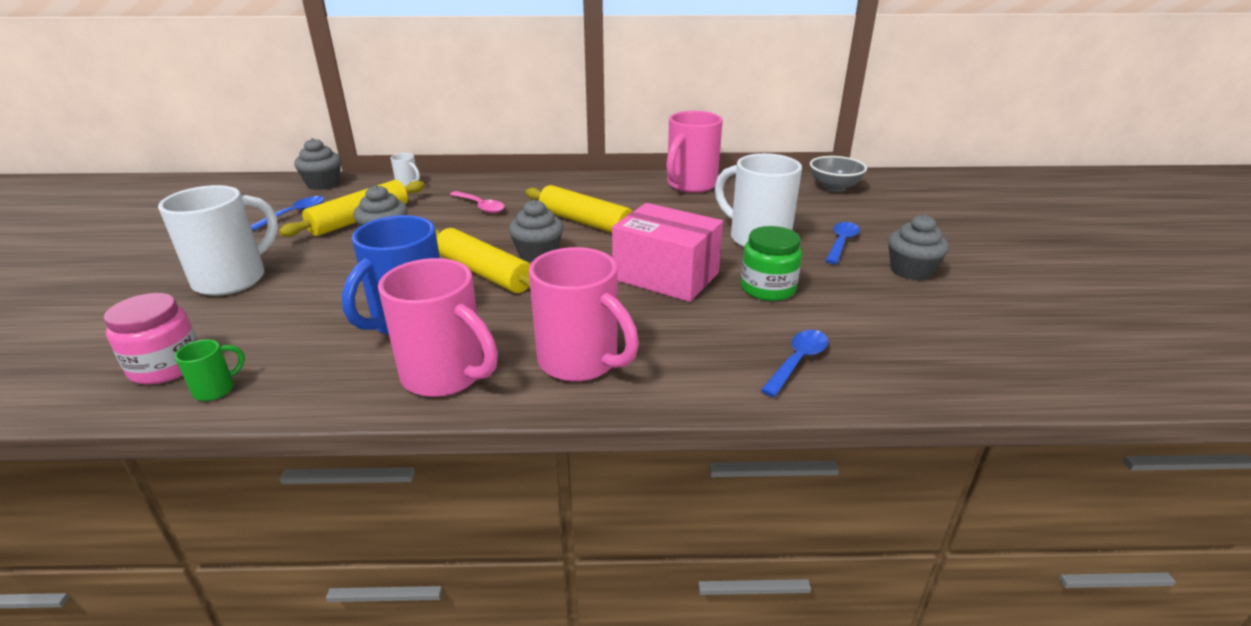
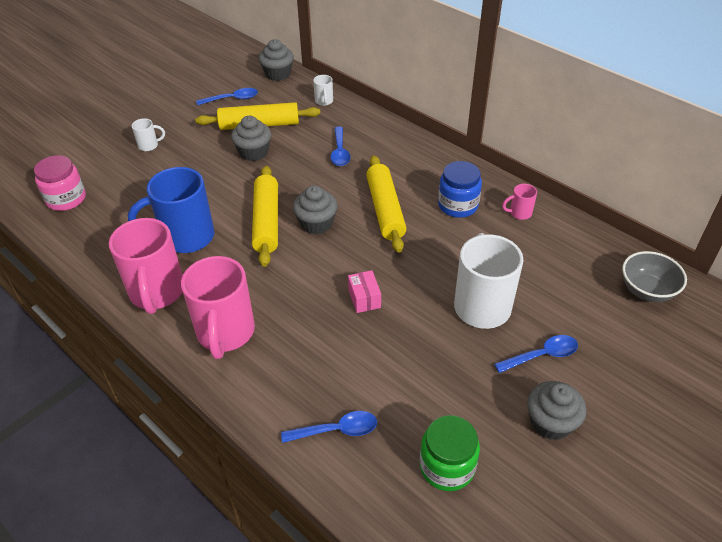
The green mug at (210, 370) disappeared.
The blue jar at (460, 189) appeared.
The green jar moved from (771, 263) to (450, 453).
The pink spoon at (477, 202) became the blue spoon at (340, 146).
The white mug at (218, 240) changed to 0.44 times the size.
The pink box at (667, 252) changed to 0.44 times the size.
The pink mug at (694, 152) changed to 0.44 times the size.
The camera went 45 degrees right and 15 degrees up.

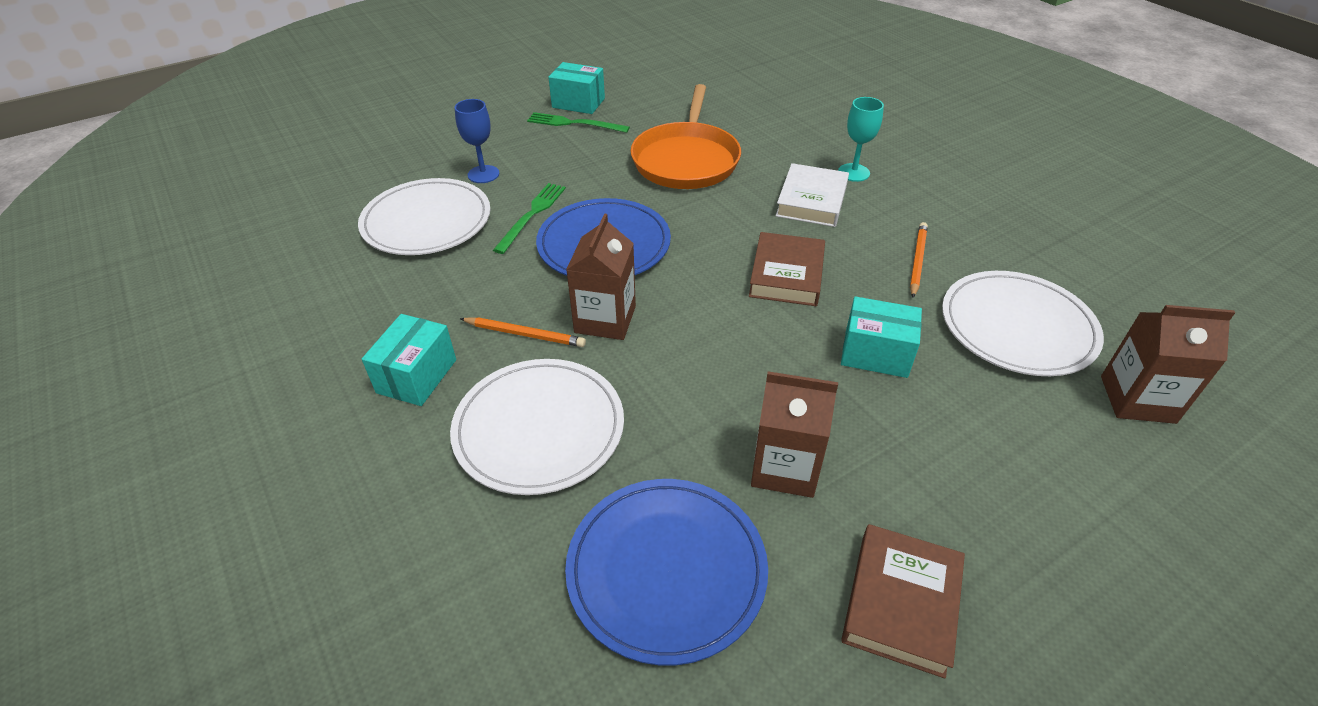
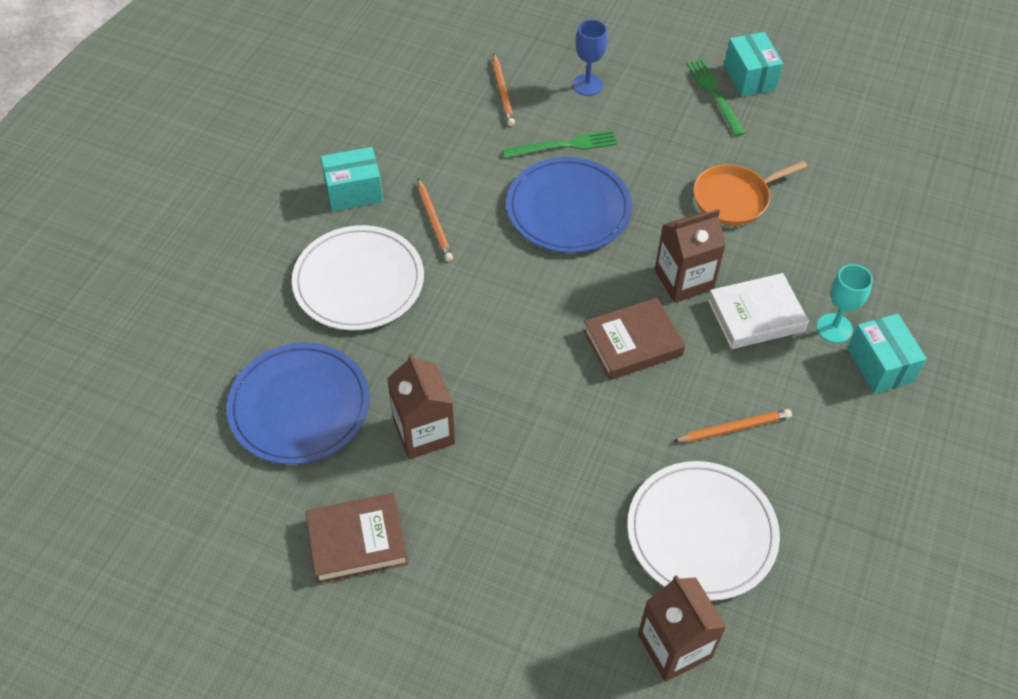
The brown carton moved from (601, 276) to (690, 256).
The turquoise box moved from (881, 337) to (887, 354).
The white plate at (424, 216) was replaced by the orange pencil at (503, 89).
The orange pan at (685, 136) changed to 0.66 times the size.
The camera went 55 degrees right and 10 degrees up.

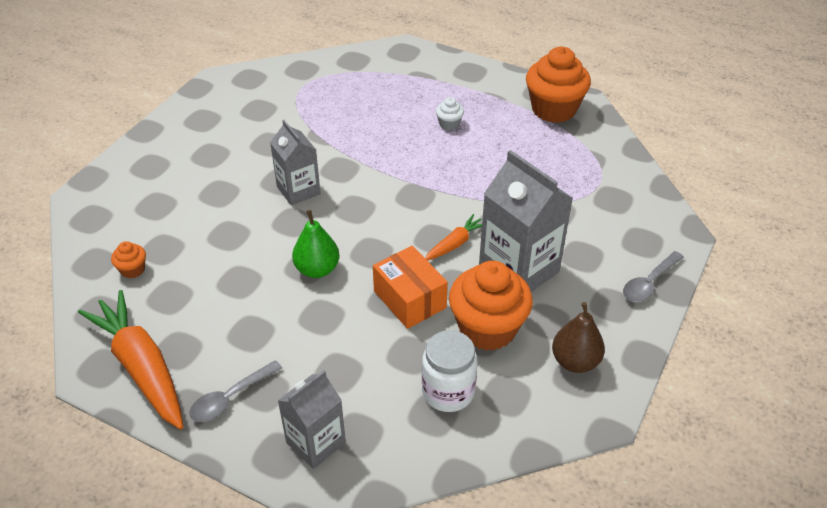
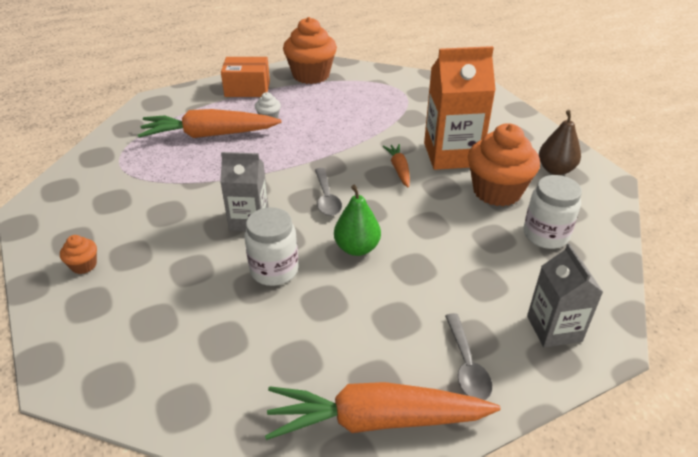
The orange carrot at (210, 123) appeared.
The white jar at (272, 246) appeared.
The orange cupcake moved from (128, 259) to (78, 254).
The orange box moved from (410, 287) to (245, 77).
The grey spoon moved from (653, 276) to (328, 192).
The grey carton at (526, 221) became the orange carton at (460, 108).
The camera went 55 degrees left and 5 degrees down.

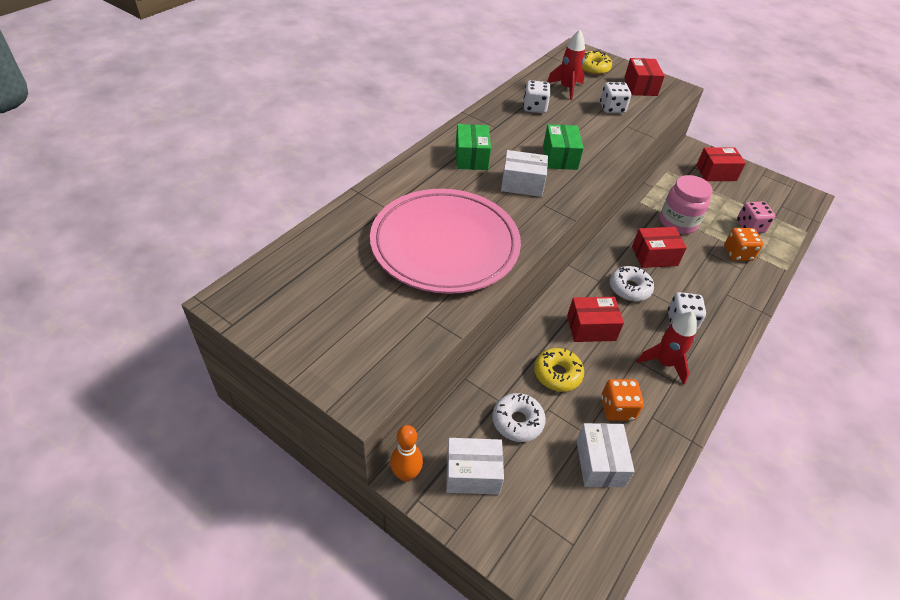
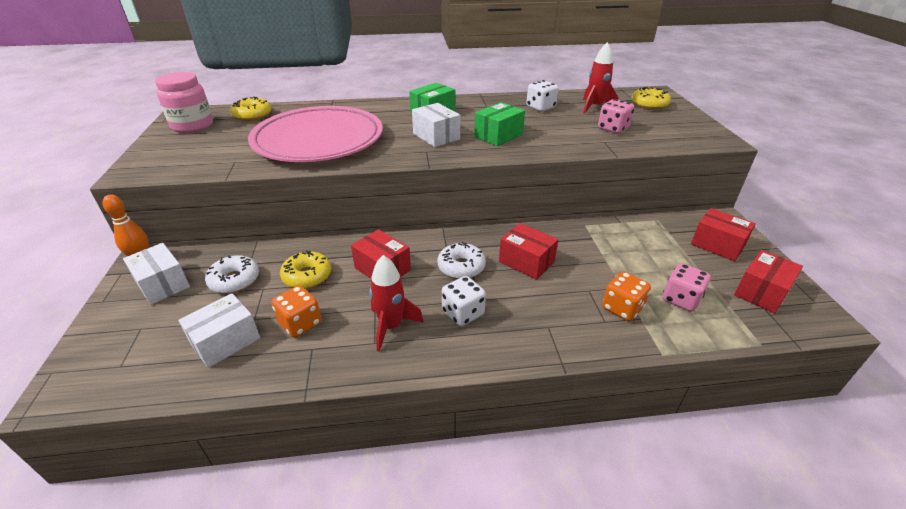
The yellow donut at (251, 109) appeared.
The red box moved from (645, 77) to (768, 281).
The pink jar moved from (686, 204) to (184, 102).
The white dice at (615, 97) became the pink dice at (616, 116).
The camera went 50 degrees right and 10 degrees down.

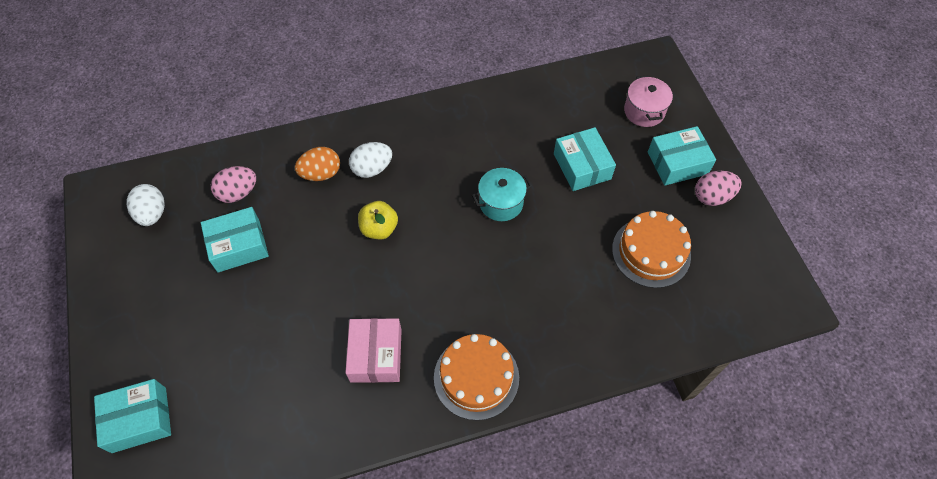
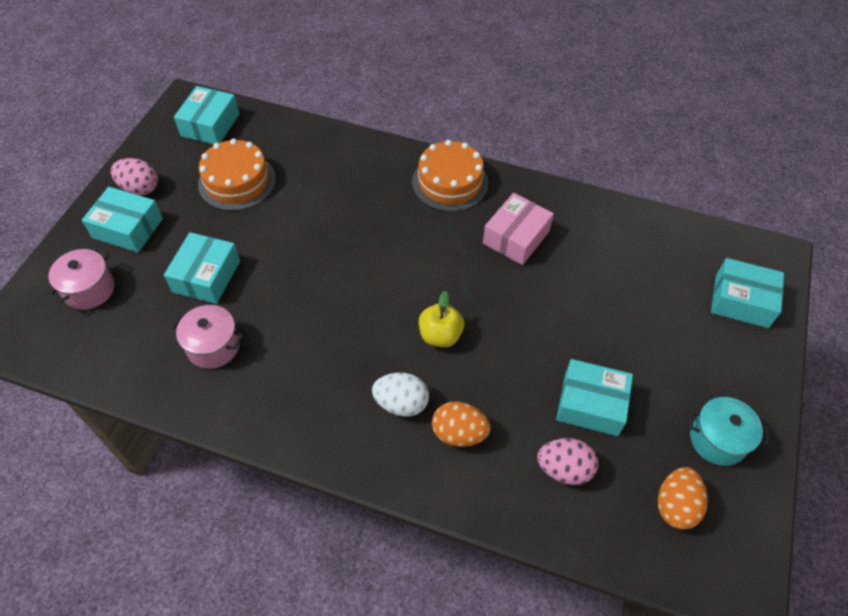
The pink pot at (207, 337) appeared.
The turquoise box at (206, 115) appeared.
The turquoise pot moved from (502, 194) to (729, 431).
The white egg at (145, 205) became the orange egg at (683, 498).
The camera went 145 degrees left and 5 degrees down.

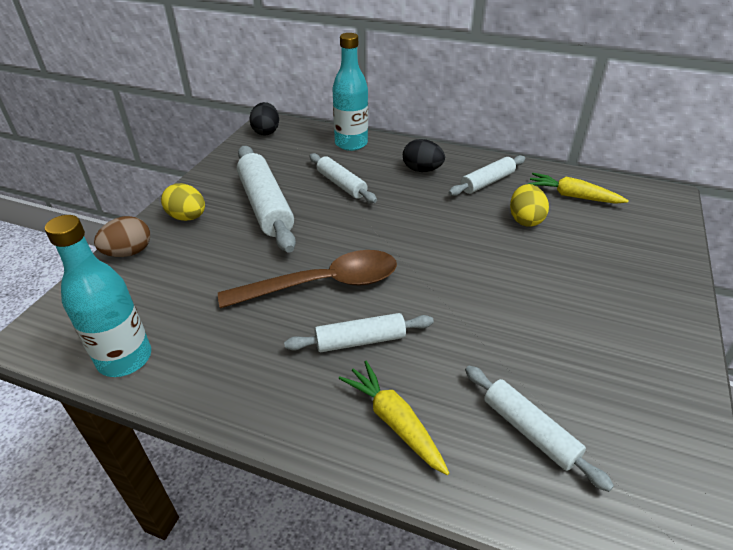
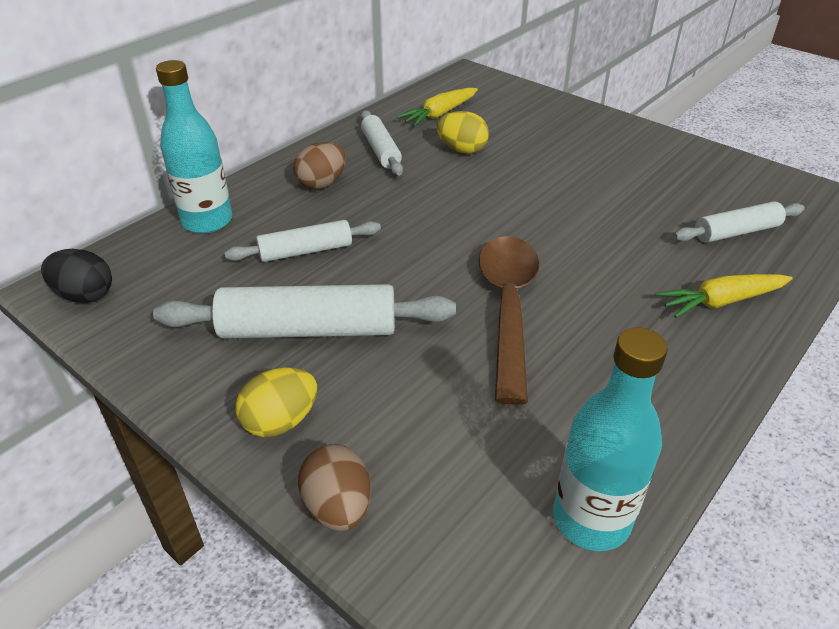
The white rolling pin at (359, 332) disappeared.
The black egg at (424, 155) became the brown egg at (319, 165).
The camera went 70 degrees left and 0 degrees up.

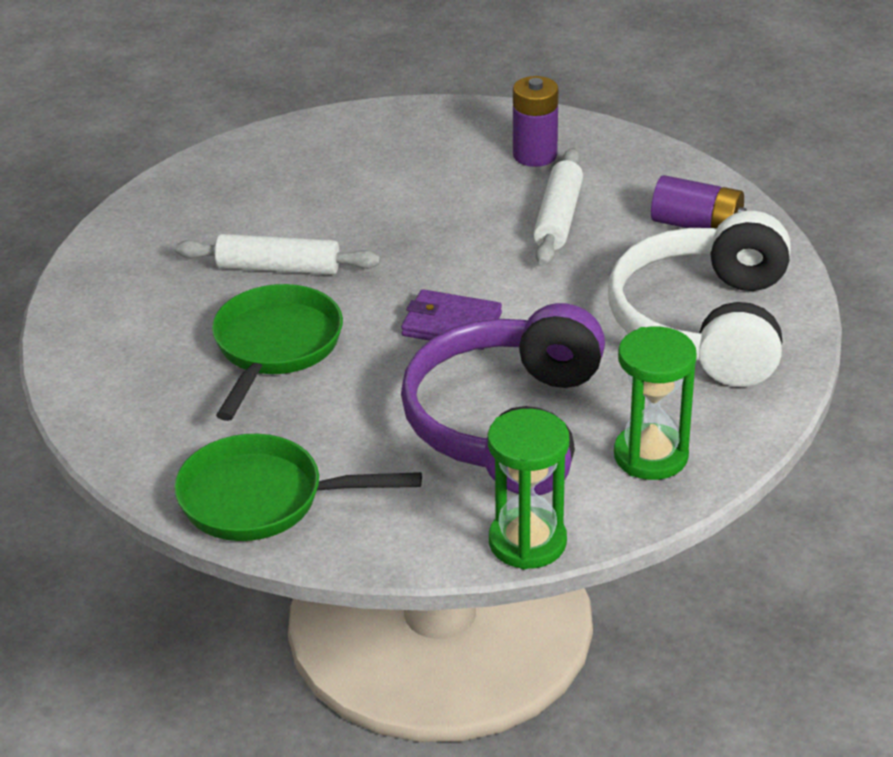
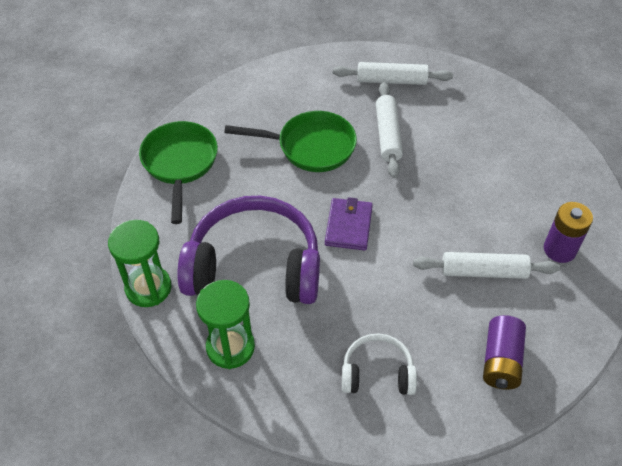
The white rolling pin at (393, 73) appeared.
The white headphones at (699, 299) changed to 0.50 times the size.
The camera went 80 degrees right and 15 degrees up.

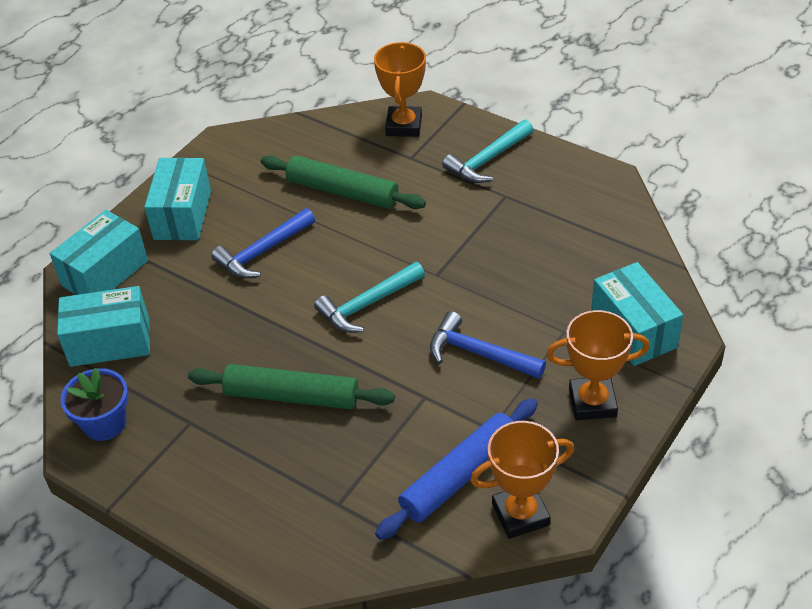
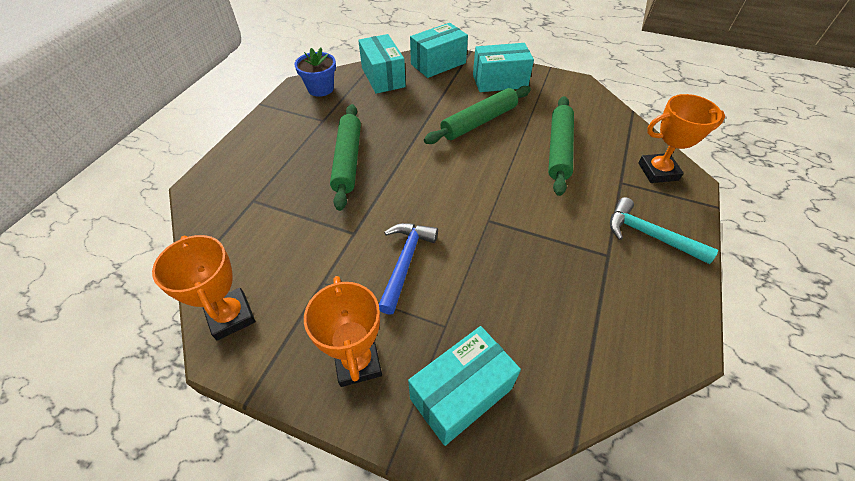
The turquoise hammer at (369, 297) disappeared.
The blue rolling pin at (456, 469) disappeared.
The blue hammer at (263, 243) was replaced by the green rolling pin at (477, 115).
The turquoise box at (99, 252) turned 60 degrees counterclockwise.
The camera went 75 degrees right and 5 degrees up.

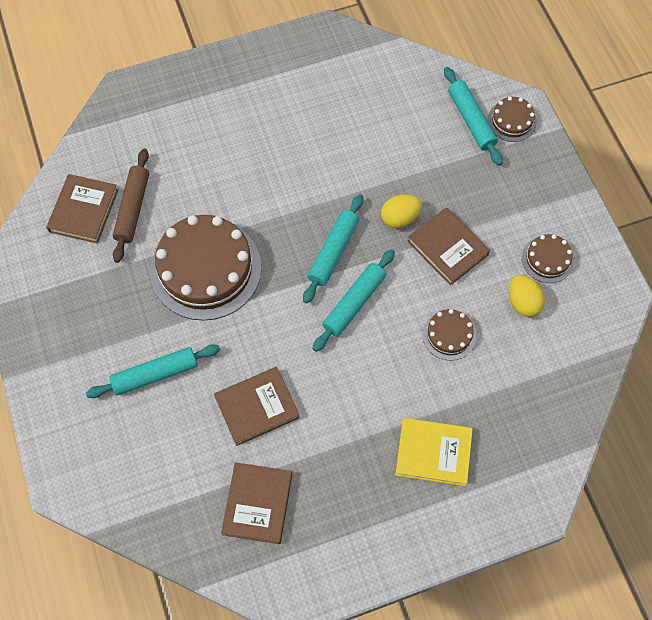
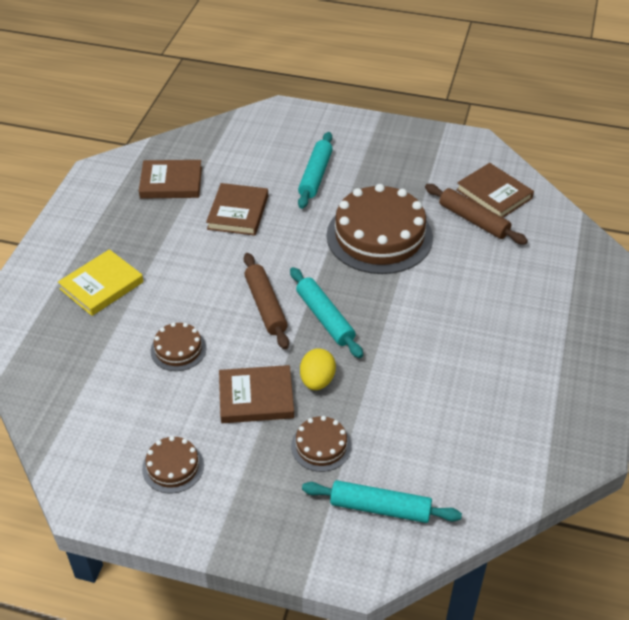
The yellow egg at (527, 296) disappeared.
The brown cake moved from (512, 119) to (321, 444).
The turquoise rolling pin at (354, 300) became the brown rolling pin at (266, 301).
The brown book at (256, 503) turned 45 degrees counterclockwise.
The camera went 125 degrees right and 20 degrees down.

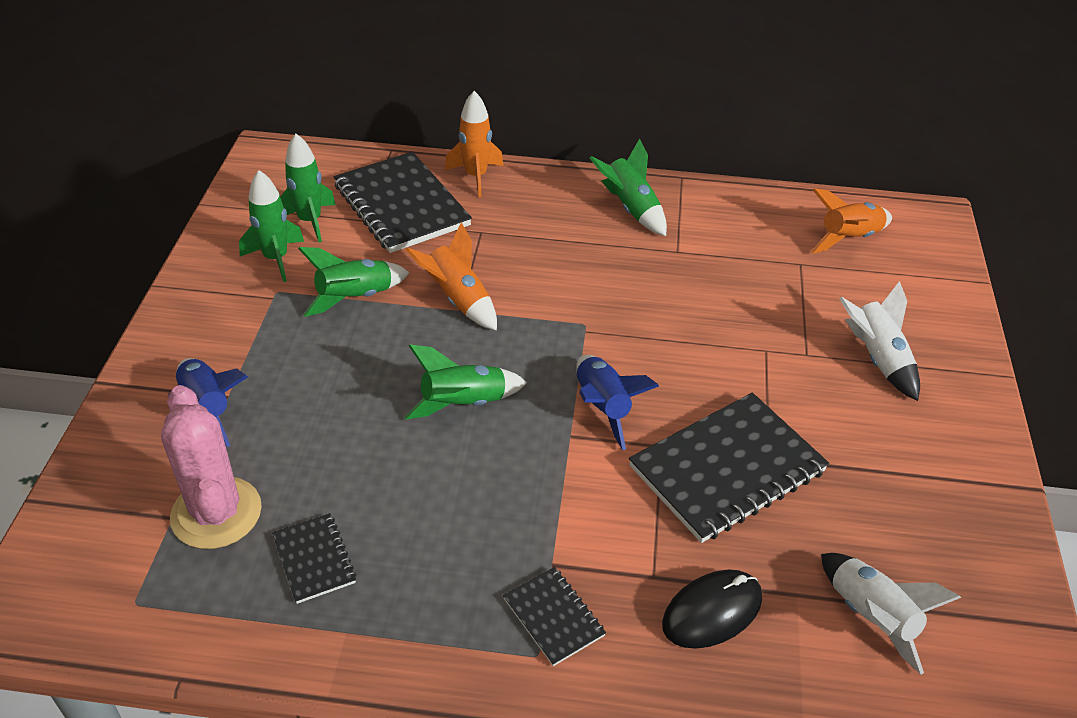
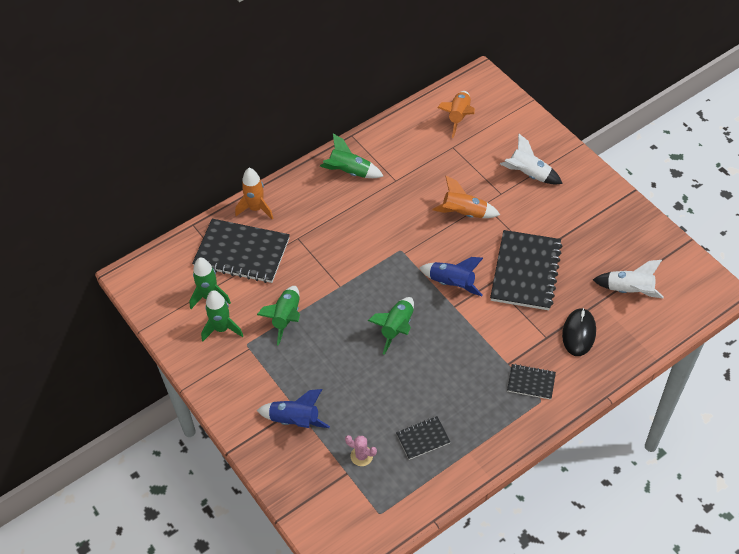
The orange rocket moved from (451, 276) to (466, 197).
The black notebook at (314, 558) turned 45 degrees counterclockwise.
The pink cactus at (211, 467) changed to 0.47 times the size.
The camera went 40 degrees left and 10 degrees up.

